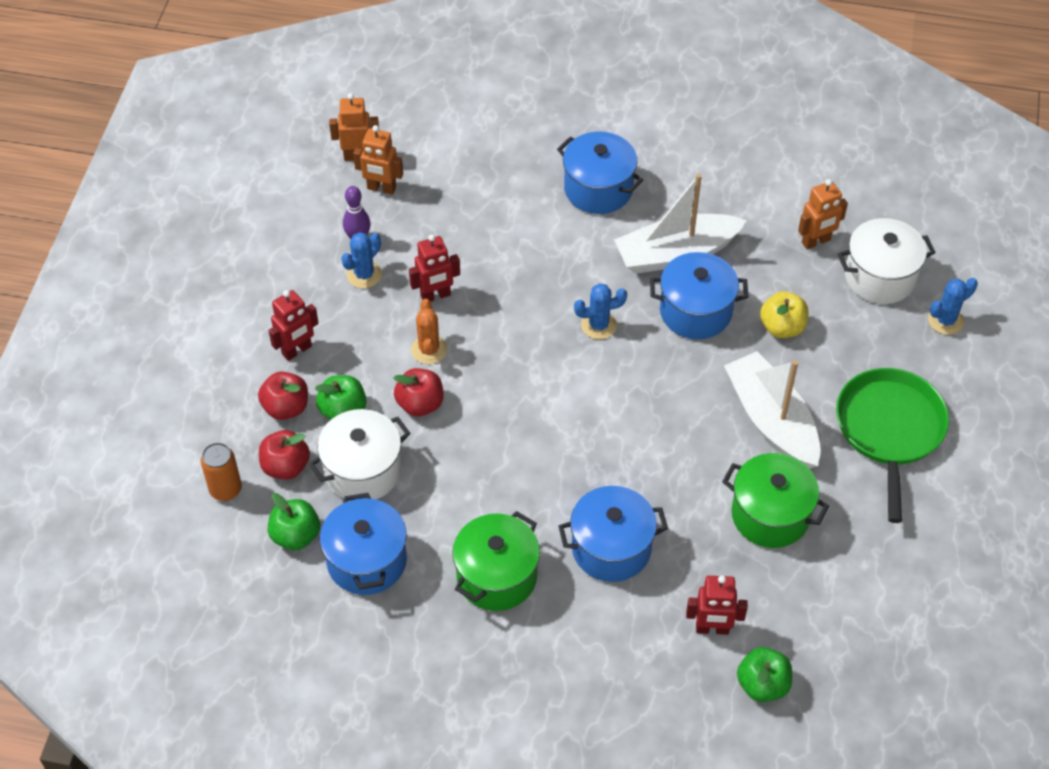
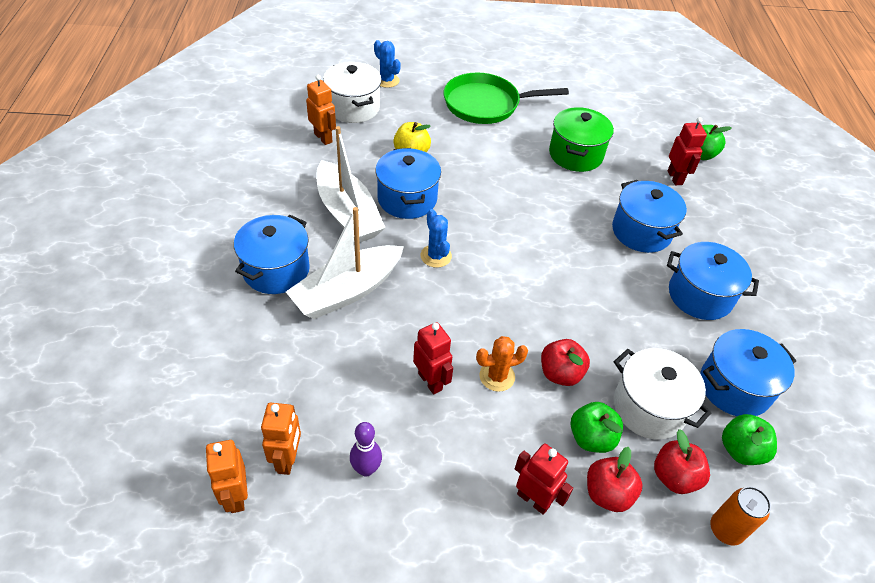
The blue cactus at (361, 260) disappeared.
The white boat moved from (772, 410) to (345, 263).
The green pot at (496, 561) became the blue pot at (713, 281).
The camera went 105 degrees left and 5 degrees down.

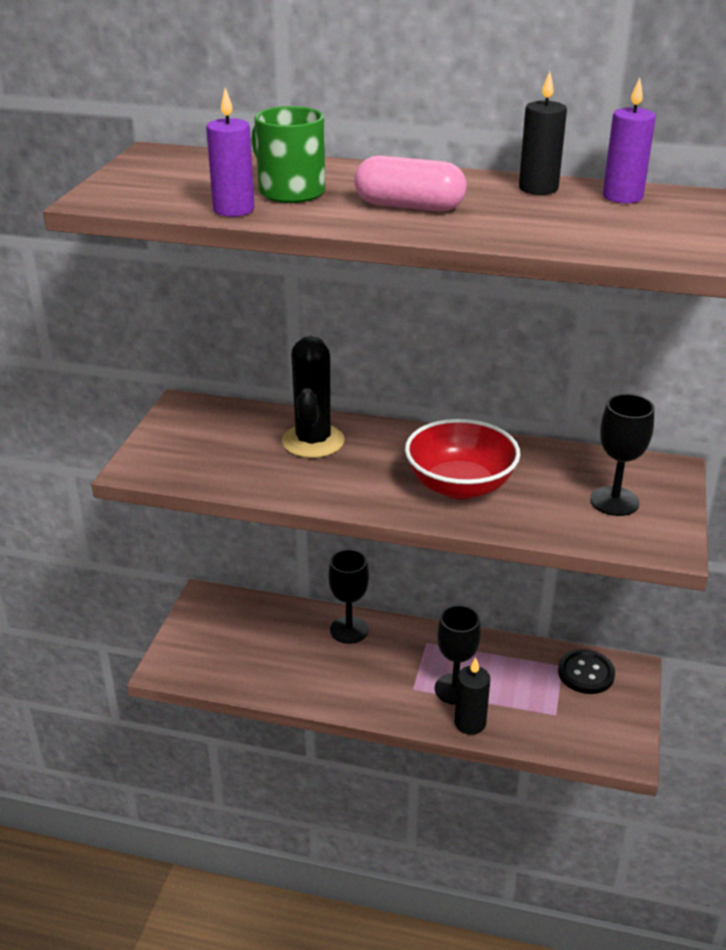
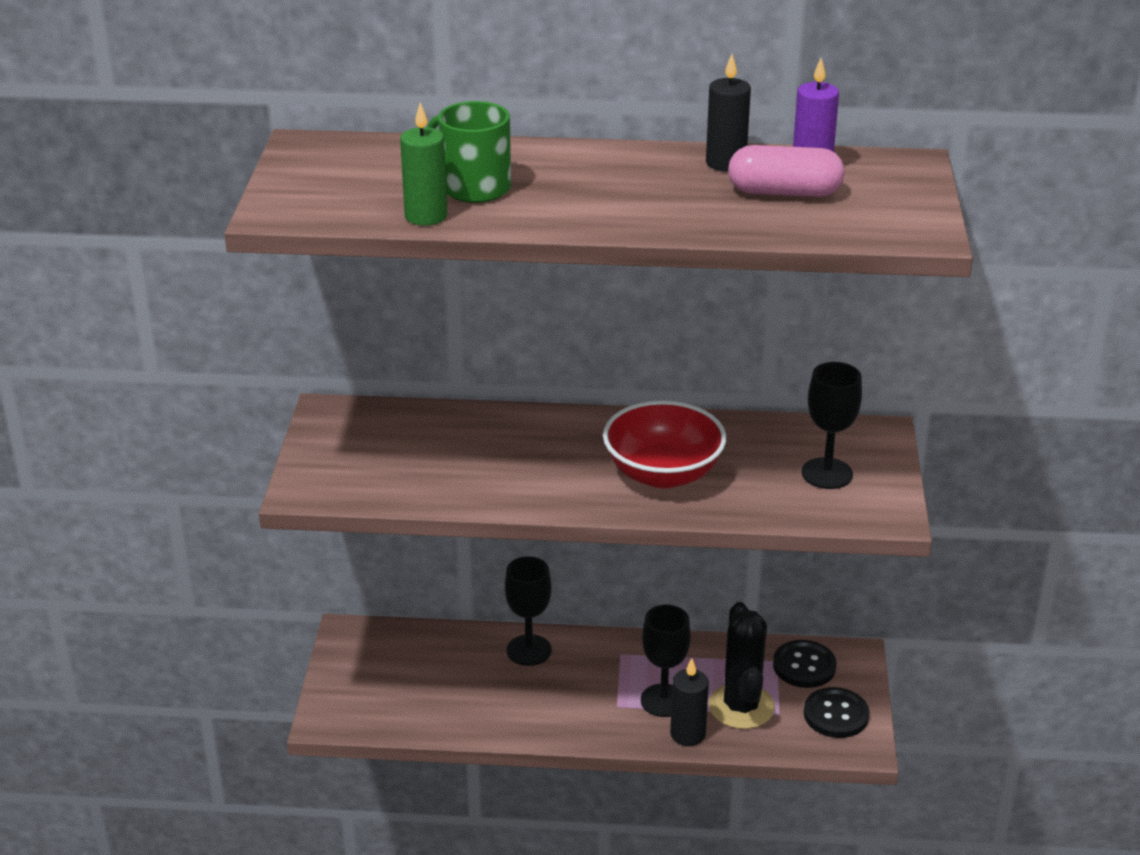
The black button at (836, 712) appeared.
The black cactus moved from (313, 397) to (742, 665).
The pink capsule moved from (410, 183) to (786, 171).
The purple candle at (230, 152) became the green candle at (423, 164).
The camera went 10 degrees left and 0 degrees up.

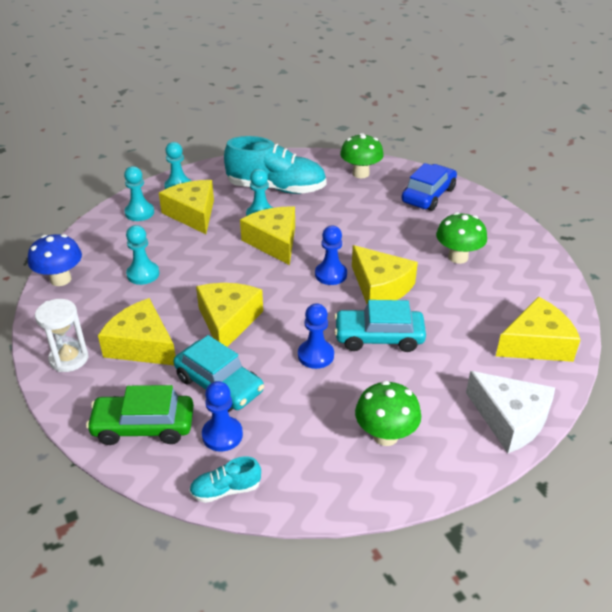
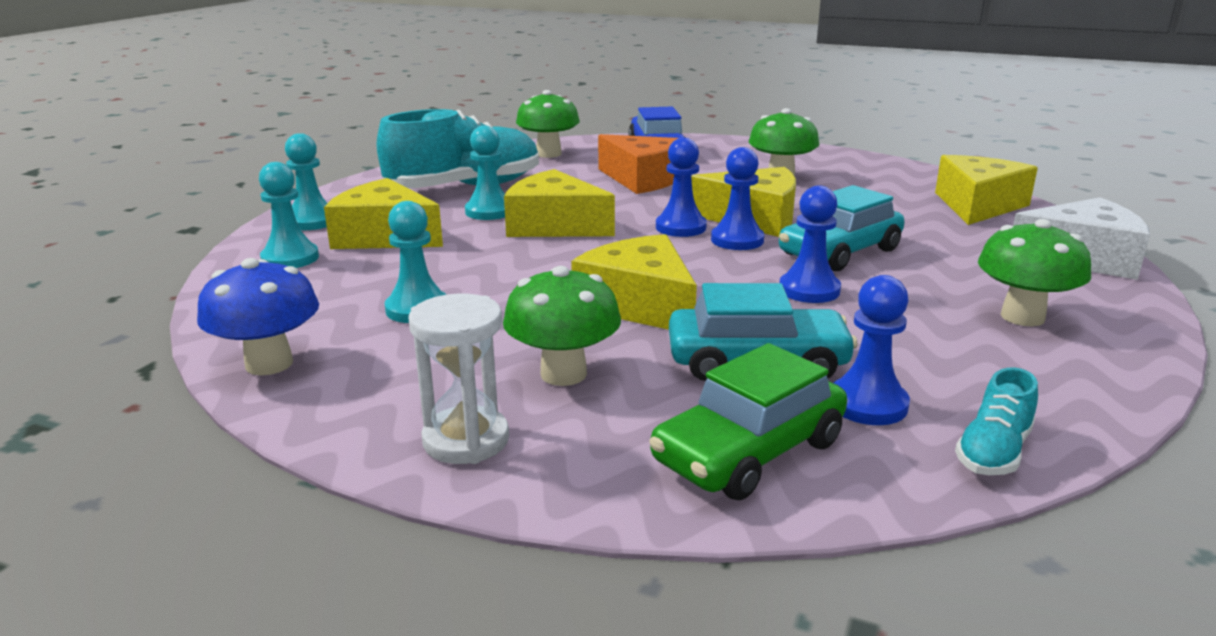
The orange cheese at (638, 164) appeared.
The blue pawn at (737, 198) appeared.
The yellow cheese at (136, 331) was replaced by the green mushroom at (562, 326).
The camera went 40 degrees left and 15 degrees down.

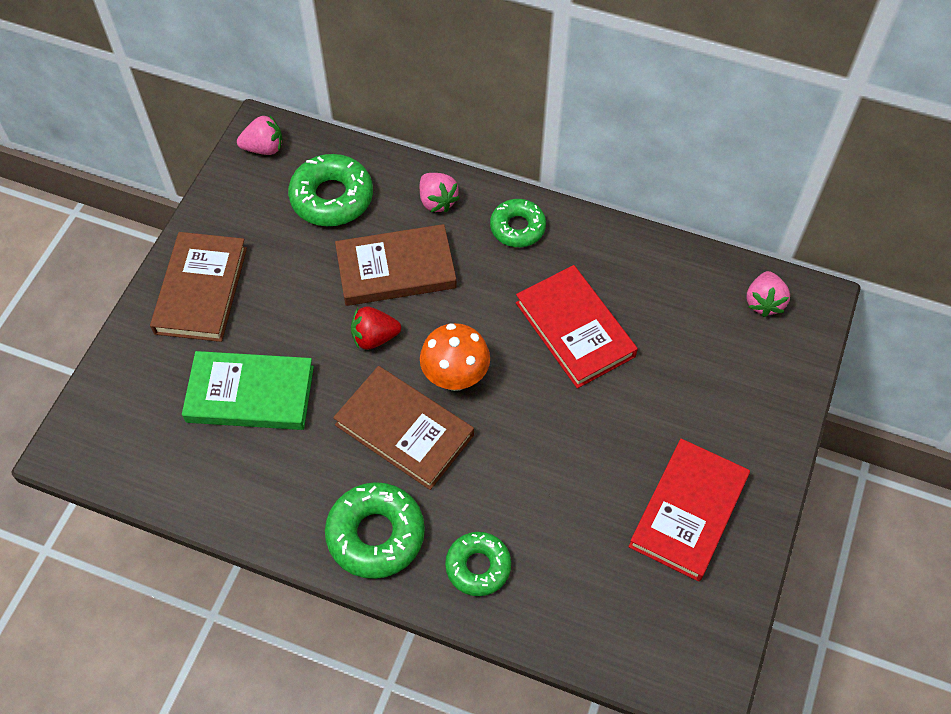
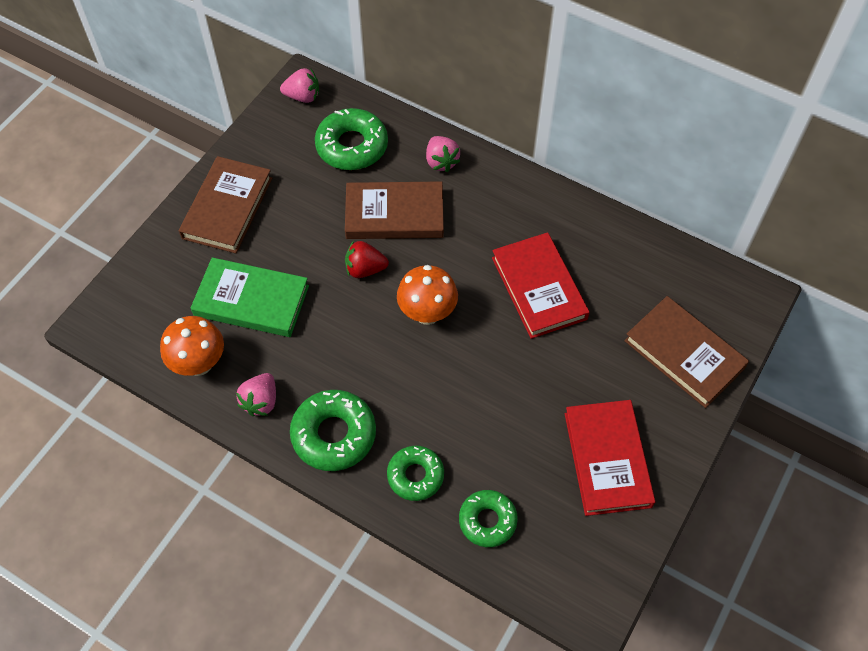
The orange mushroom at (192, 346) appeared.
The brown book moved from (403, 428) to (686, 352).
The green donut moved from (518, 223) to (488, 518).
The pink strawberry moved from (768, 294) to (256, 394).
The red book at (689, 510) turned 45 degrees counterclockwise.
The camera went 10 degrees right and 0 degrees up.

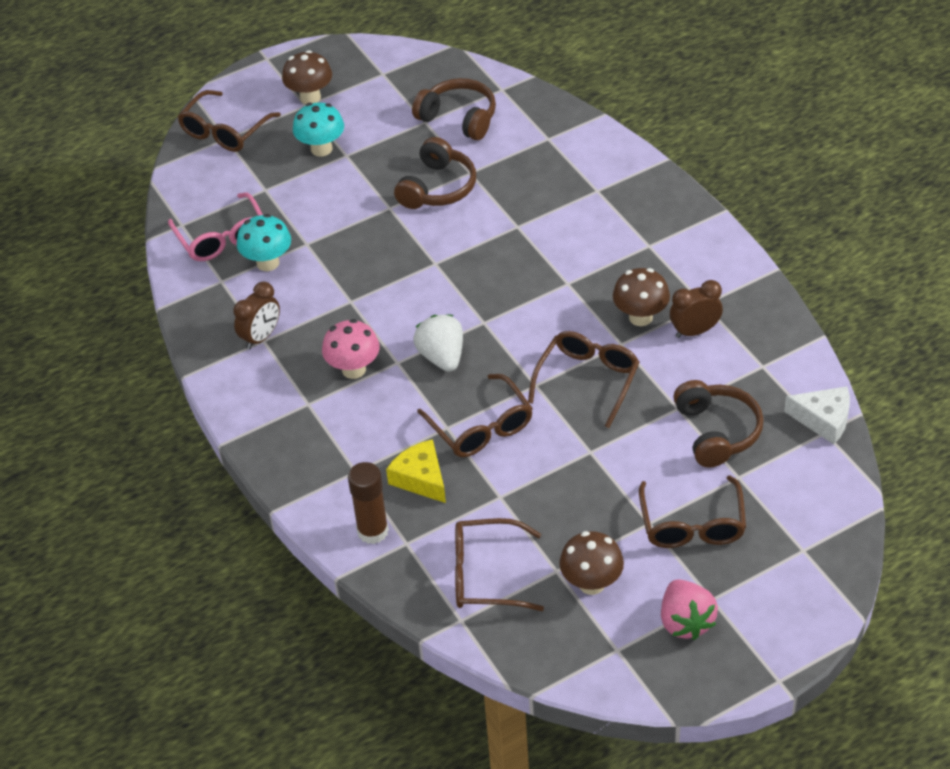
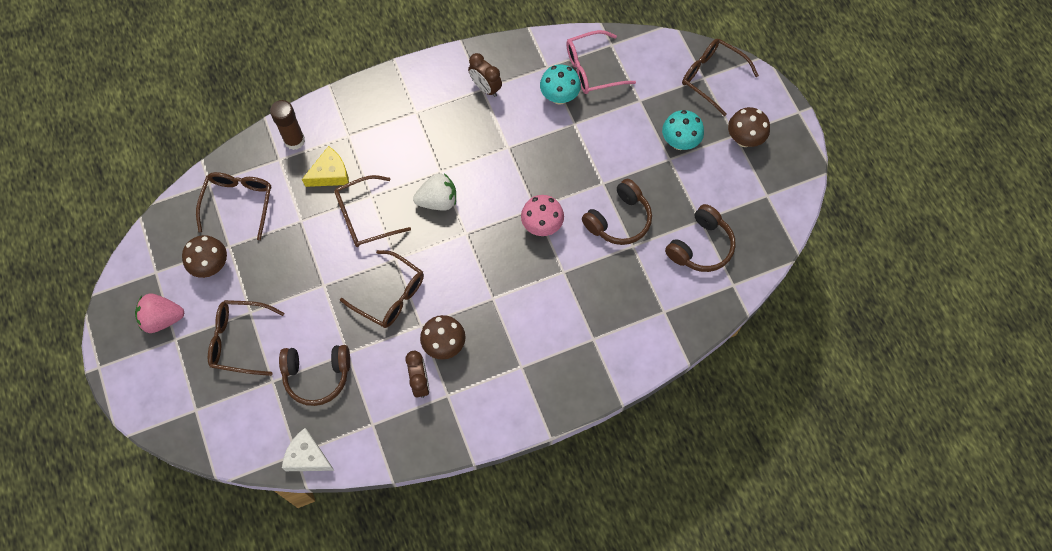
The pink mushroom moved from (351, 349) to (542, 215).
The brown headphones at (435, 173) turned 75 degrees counterclockwise.
The white cheese at (817, 415) turned 90 degrees clockwise.
The camera went 95 degrees right and 20 degrees up.

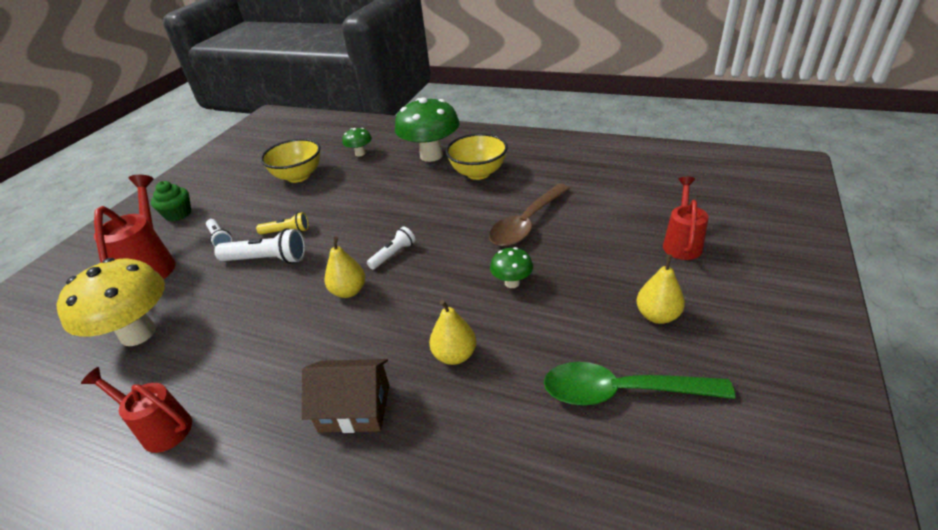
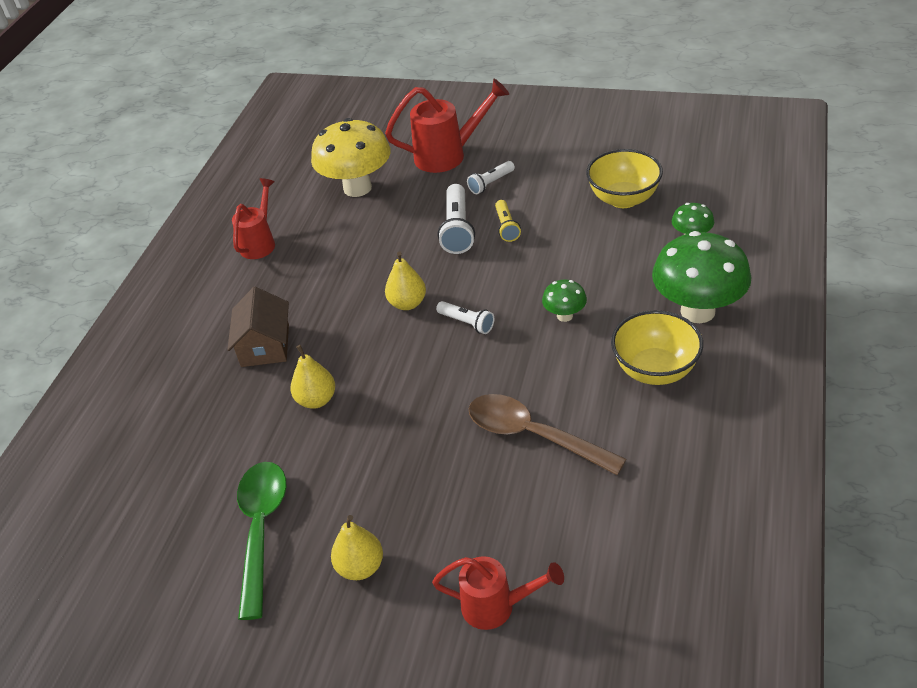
The green cupcake at (171, 201) disappeared.
The green mushroom moved from (511, 267) to (564, 301).
The camera went 85 degrees right and 5 degrees up.

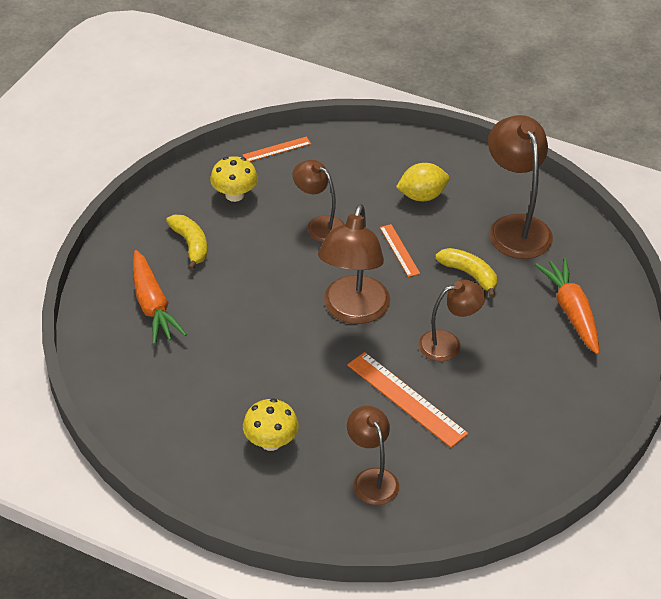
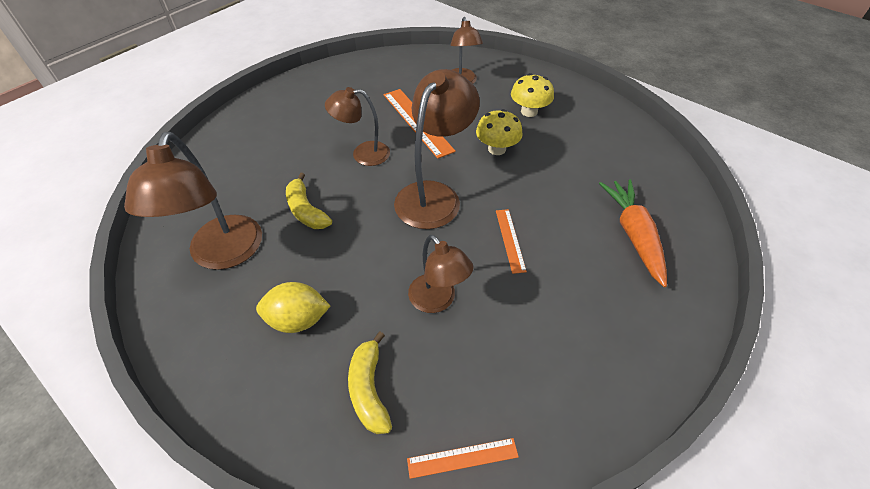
The orange carrot at (567, 306) disappeared.
The yellow banana moved from (186, 242) to (370, 383).
The yellow mushroom moved from (234, 179) to (499, 132).
The orange ruler moved from (400, 250) to (511, 241).
The camera went 165 degrees left and 5 degrees up.

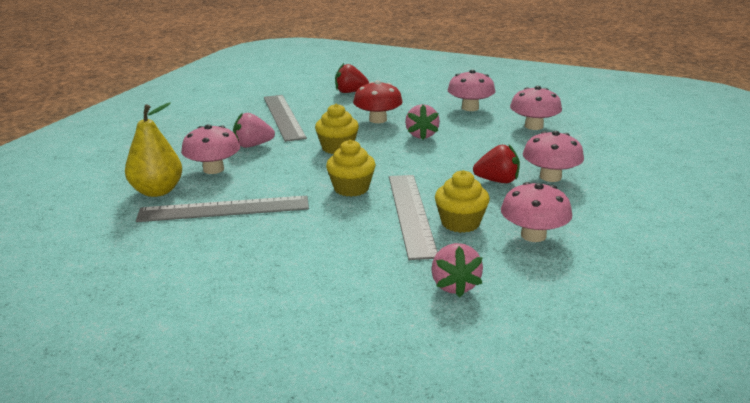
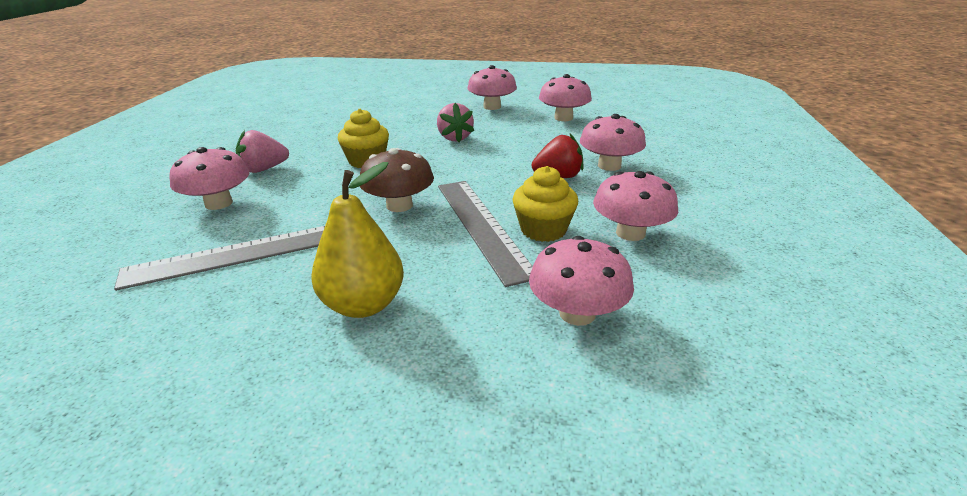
The grey ruler at (285, 118) disappeared.
The red strawberry at (352, 78) disappeared.
The red mushroom at (378, 101) disappeared.
The yellow pear moved from (153, 149) to (358, 240).
The yellow cupcake at (351, 168) was replaced by the brown mushroom at (397, 180).
The pink strawberry at (457, 270) was replaced by the pink mushroom at (581, 281).
The camera went 15 degrees left and 5 degrees up.

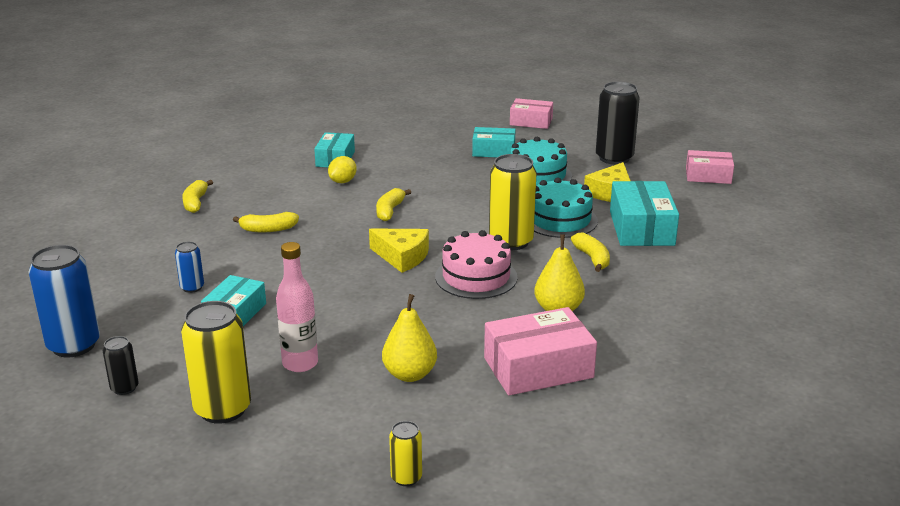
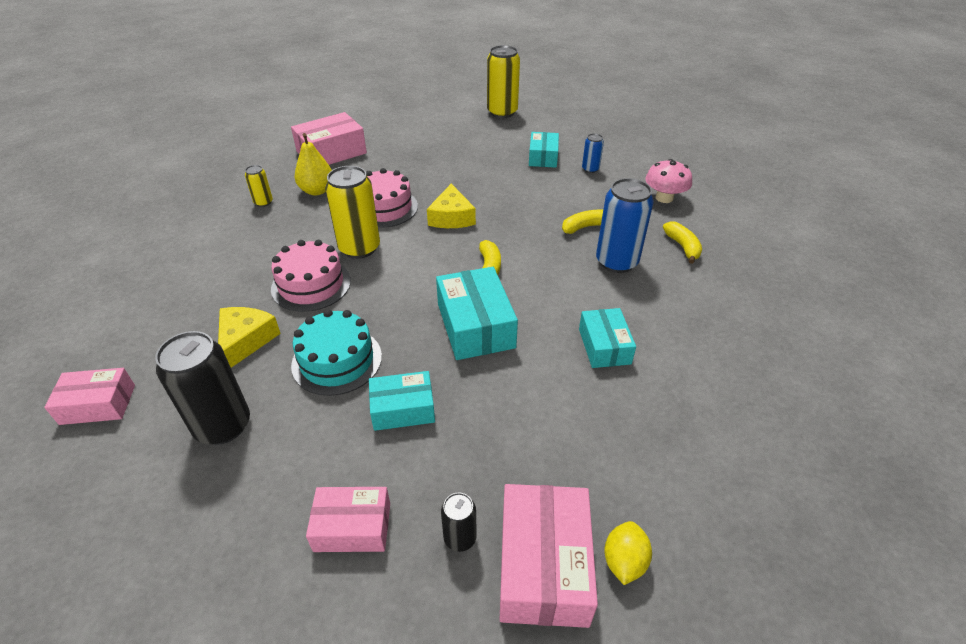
The pink bottle at (297, 307) disappeared.
The yellow pear at (409, 338) disappeared.
The yellow banana at (590, 252) disappeared.
The pink box at (549, 556) appeared.
The pink mushroom at (668, 181) appeared.
The blue can moved from (64, 301) to (624, 225).
The black can moved from (120, 365) to (459, 522).
The yellow lemon moved from (342, 169) to (628, 553).
The yellow can moved from (405, 453) to (259, 186).
The turquoise box moved from (644, 213) to (477, 313).
The turquoise cake at (566, 208) became the pink cake at (311, 276).
The yellow cheese at (399, 251) turned 105 degrees counterclockwise.
The camera went 165 degrees right and 15 degrees up.

